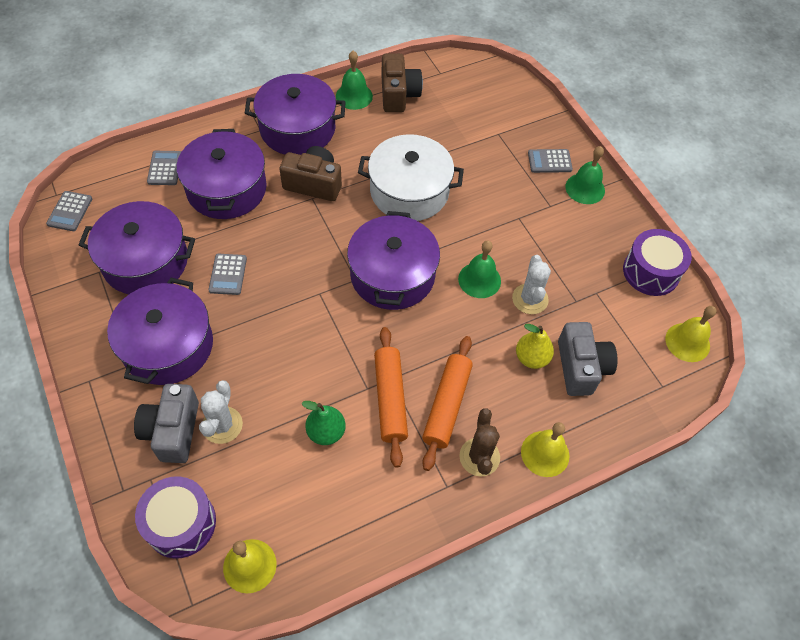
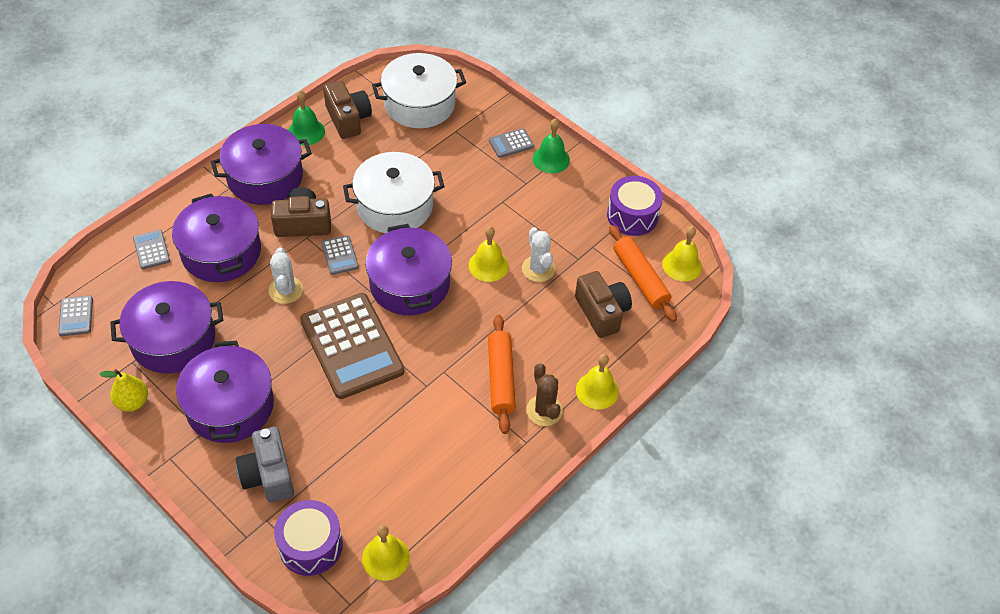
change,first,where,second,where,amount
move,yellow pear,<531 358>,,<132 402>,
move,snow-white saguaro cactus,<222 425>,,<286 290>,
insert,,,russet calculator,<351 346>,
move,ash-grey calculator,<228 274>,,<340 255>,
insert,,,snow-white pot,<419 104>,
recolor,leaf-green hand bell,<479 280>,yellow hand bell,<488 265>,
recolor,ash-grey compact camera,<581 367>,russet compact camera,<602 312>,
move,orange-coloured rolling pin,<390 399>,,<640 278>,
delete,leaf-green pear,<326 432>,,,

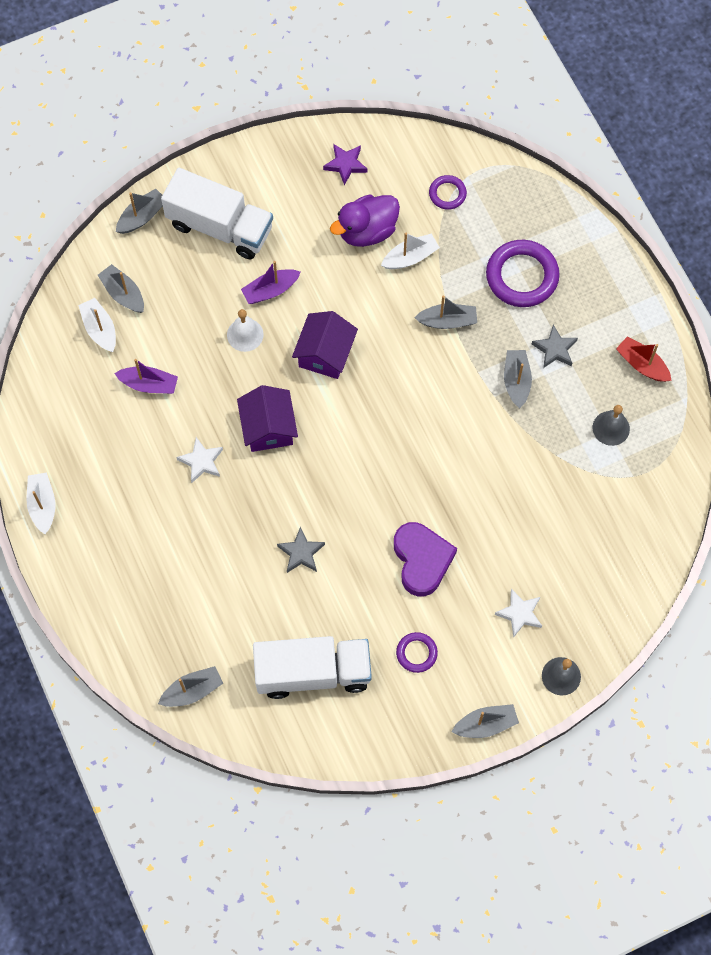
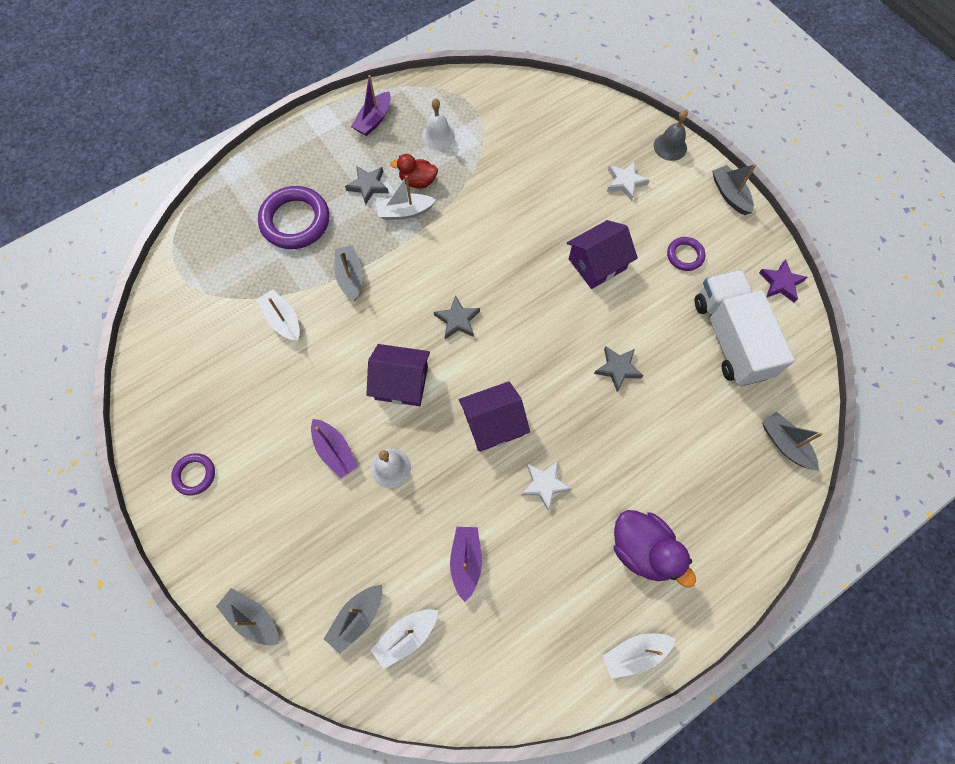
change,first,where,second,where,amount
move,purple ring,<447 194>,,<195 475>,
recolor,red sailboat,<642 364>,purple sailboat,<373 120>,
recolor,ash-grey sailboat,<516 381>,snow-white sailboat,<405 212>,
insert,,,red duck,<418 181>,
recolor,ash-grey hand bell,<611 428>,snow-white hand bell,<438 136>,
insert,,,ash-grey star,<457 320>,
replace,purple love heart,<422 560>,purple cottage,<597 264>,
move,purple duck,<367 231>,,<642 549>,
move,purple star,<345 164>,,<780 283>,
delete,snow-white lorry,<220 227>,,,

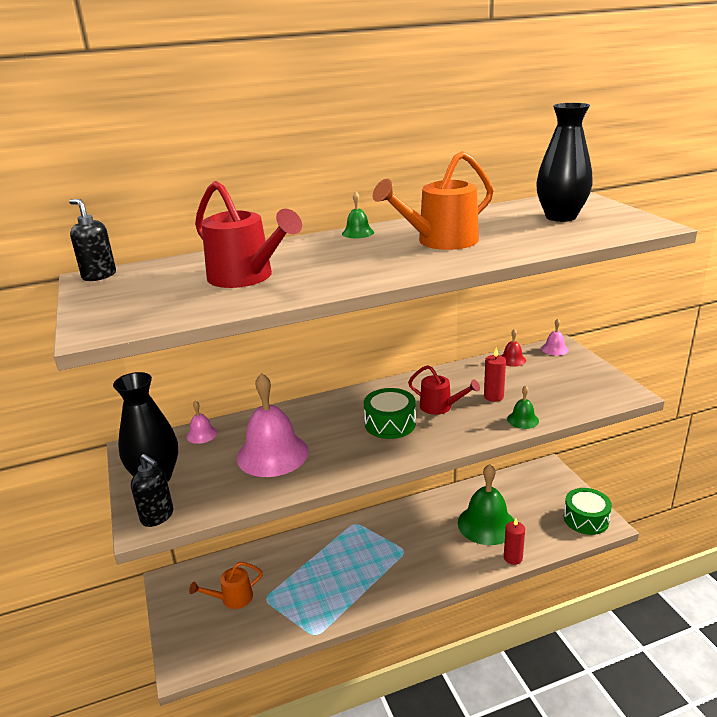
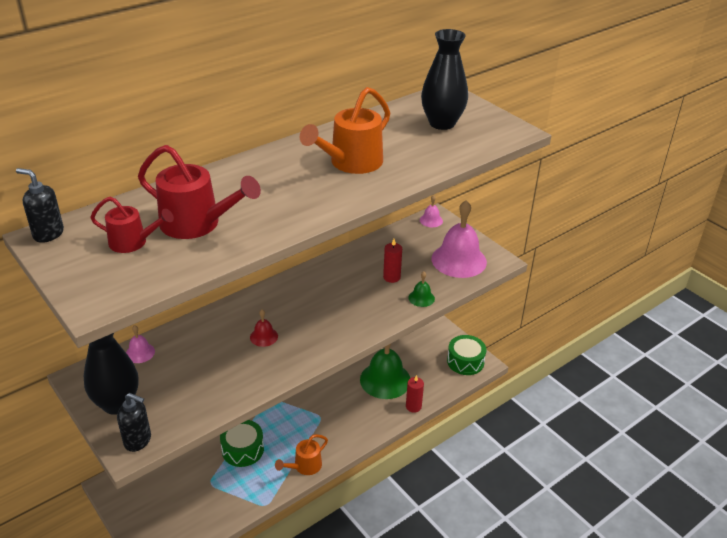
change,first,where,second,where,amount
move,red sprinkling can,<440 407>,,<133 242>,
move,leaf-green drum,<390 424>,,<242 449>,
move,red hand bell,<512 360>,,<264 336>,
move,orange-coloured sprinkling can,<232 599>,,<304 467>,
move,rosy hand bell,<272 454>,,<459 260>,
delete,leaf-green hand bell,<358 233>,,,

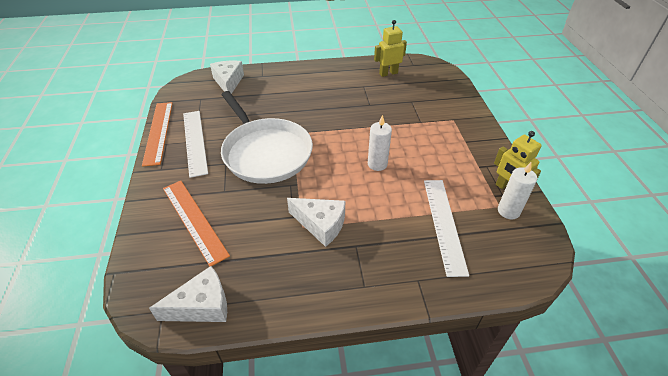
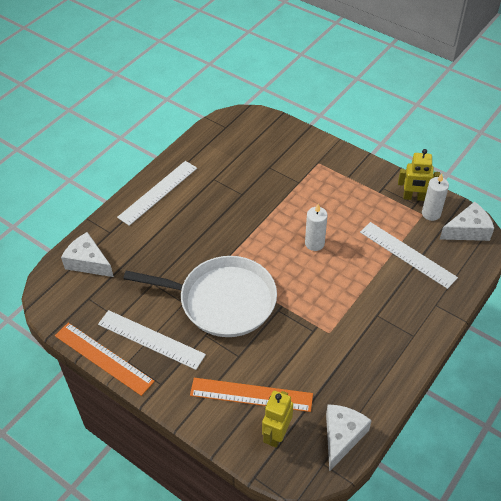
change,first,where,second,where,amount
insert,,,snow-white straightedge,<158 192>,
move,yellow robot figure,<388 73>,,<276 434>,
move,snow-white piece of cheese,<321 225>,,<468 230>,

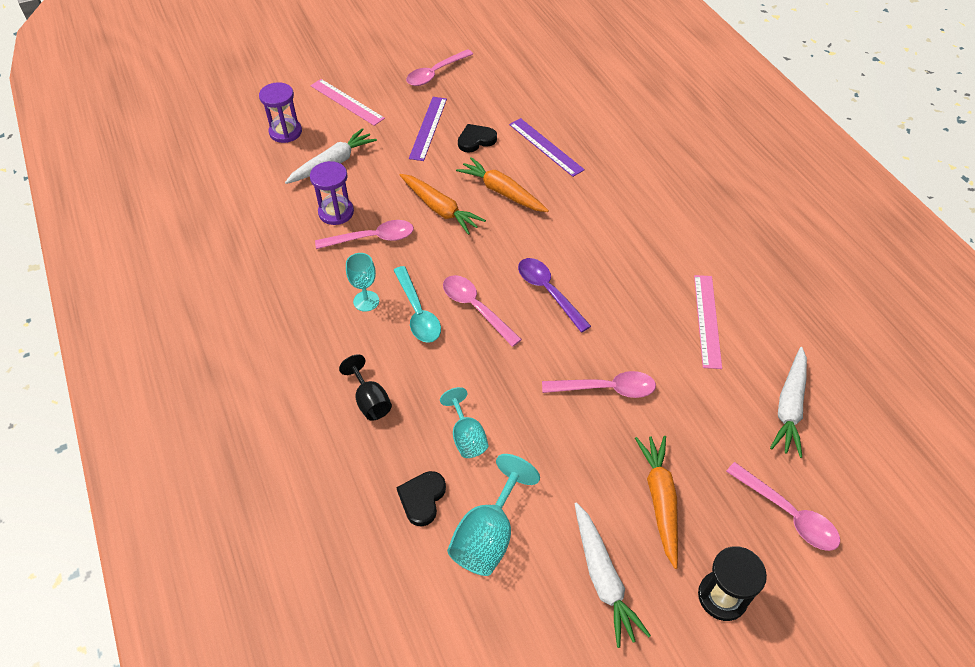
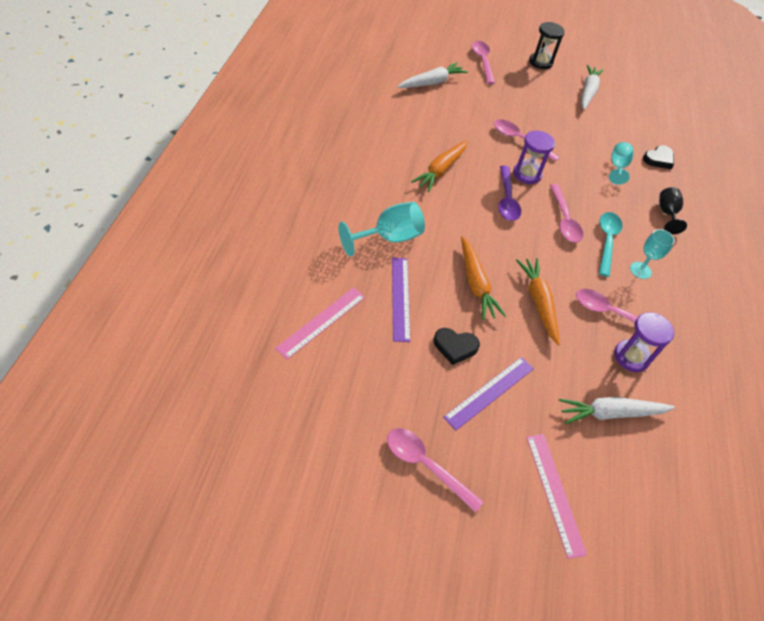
change,first,where,second,where,amount
move,rosy straightedge,<707 320>,,<321 322>,
move,turquoise chalice,<488 536>,,<389 238>,
rotate,rosy teaspoon,<435 73>,,<425 465>,135 degrees counterclockwise
move,orange-coloured carrot,<660 500>,,<441 170>,
move,purple sandglass,<285 132>,,<527 174>,

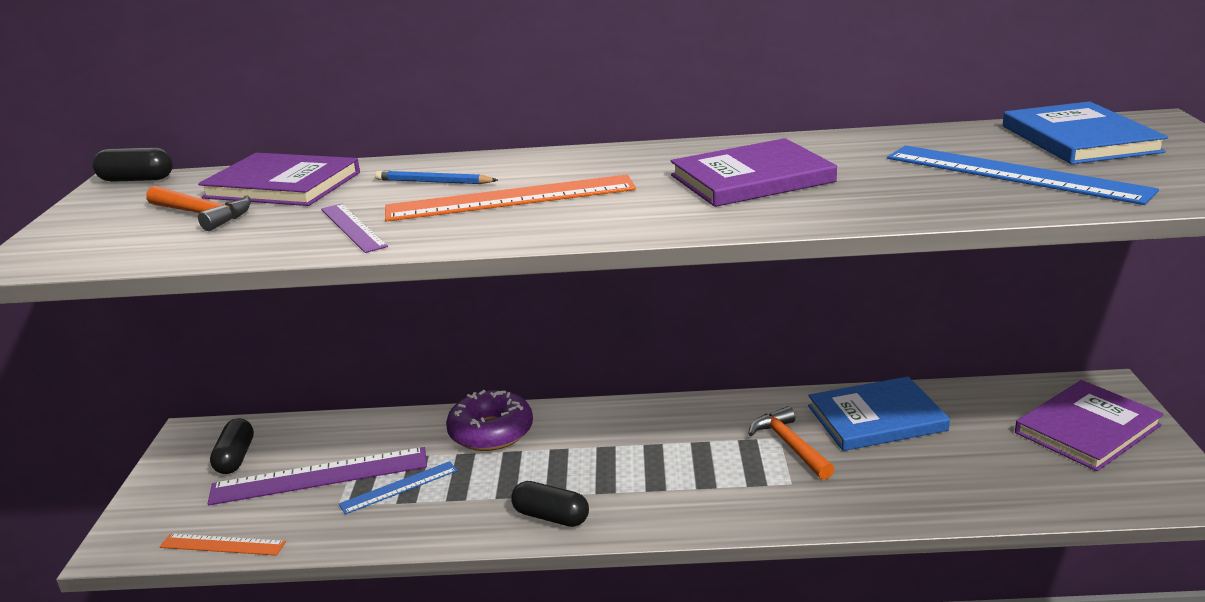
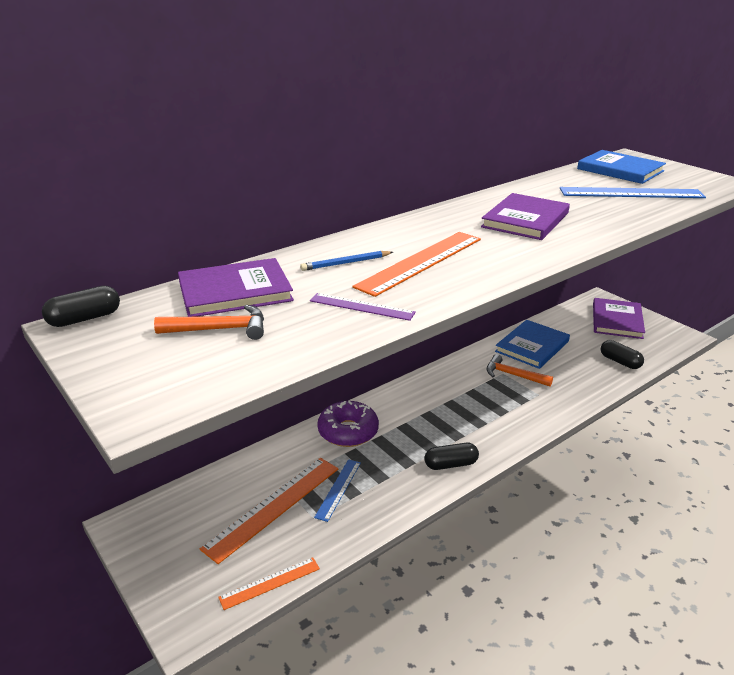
change,first,where,second,where,amount
recolor,purple straightedge,<319 476>,orange-coloured straightedge,<273 506>,
move,jet-black capsule,<235 458>,,<620 362>,

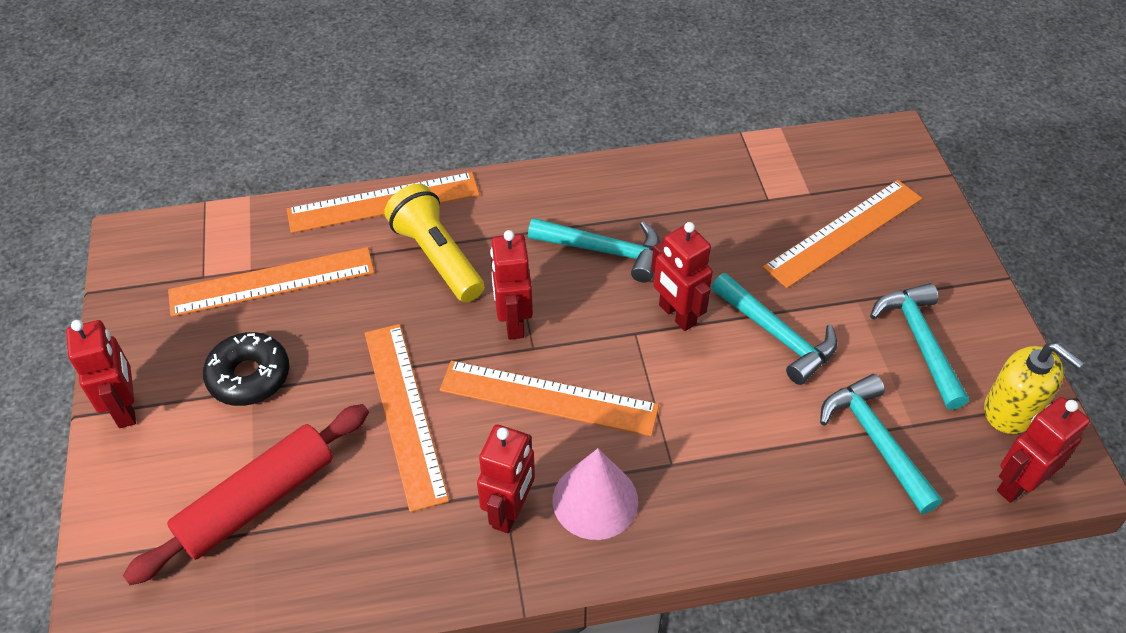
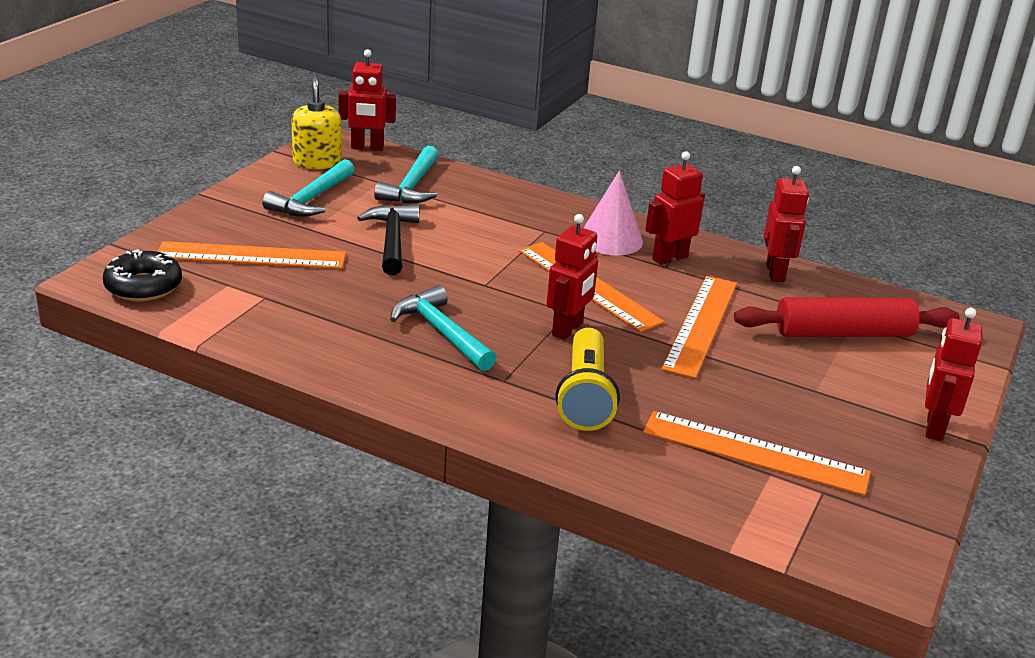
change,first,where,second,where,amount
move,jet-black doughnut,<249 376>,,<143 286>,
recolor,turquoise carpenter's hammer,<777 335>,jet-black carpenter's hammer,<392 240>,
move,red robot figure,<677 315>,,<775 273>,
delete,orange-coloured straightedge,<383 202>,,,

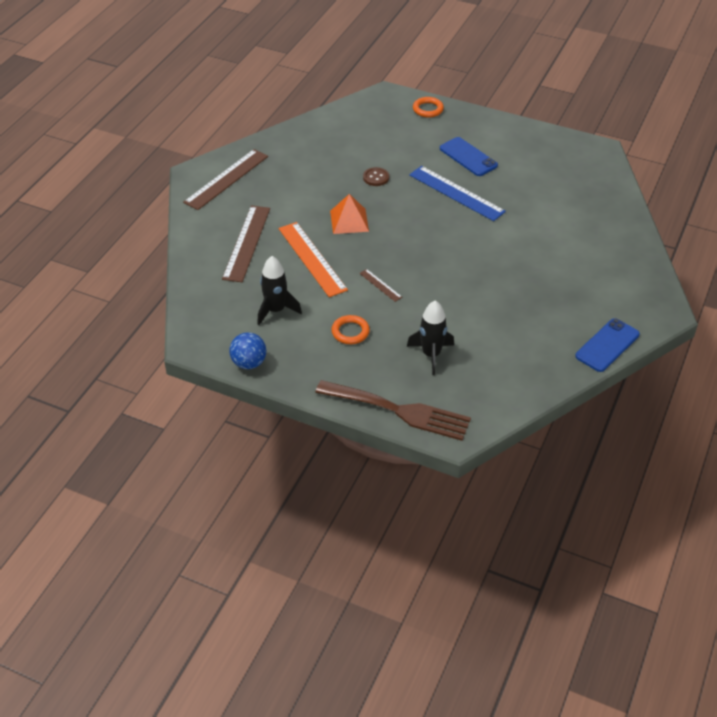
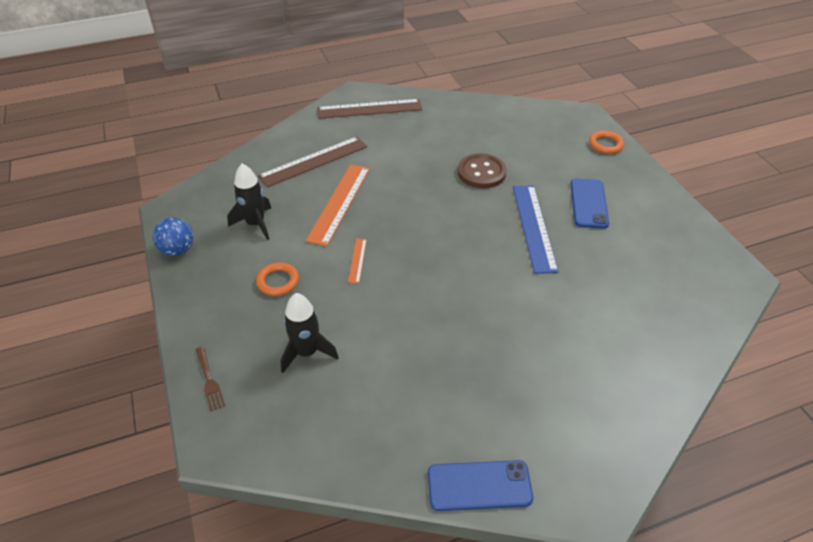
change,first,where,second,where,amount
resize,russet fork,<399 411>,,<209 381>,x0.42
recolor,russet straightedge,<380 285>,orange-coloured straightedge,<357 260>,
resize,russet shirt button,<376 177>,,<481 172>,x1.70
delete,orange-coloured pyramid,<349 221>,,,

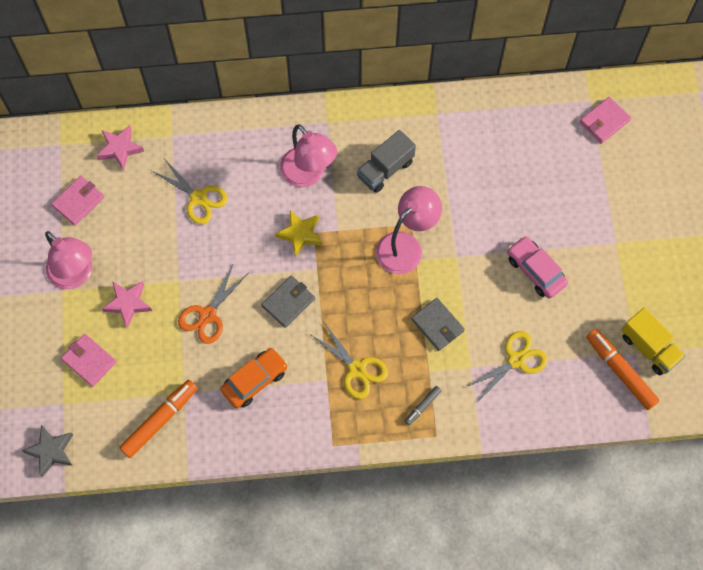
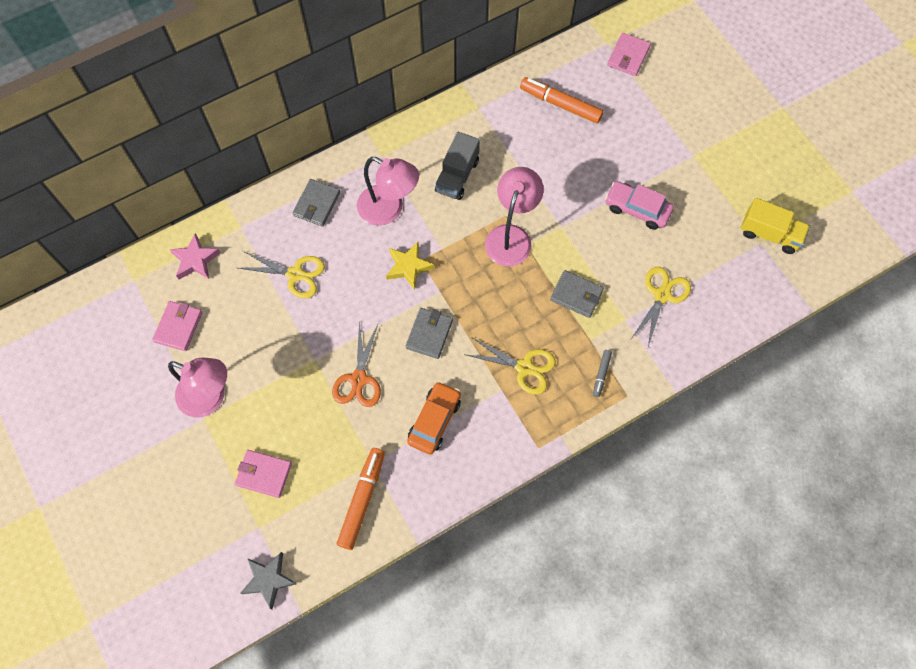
change,first,where,second,where,amount
insert,,,ash-grey wallet,<317 204>,
move,orange-coloured marker pen,<620 371>,,<560 104>,
delete,rosy star,<128 303>,,,

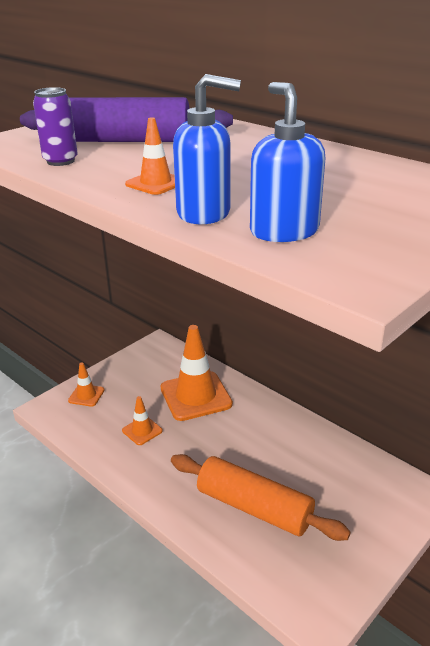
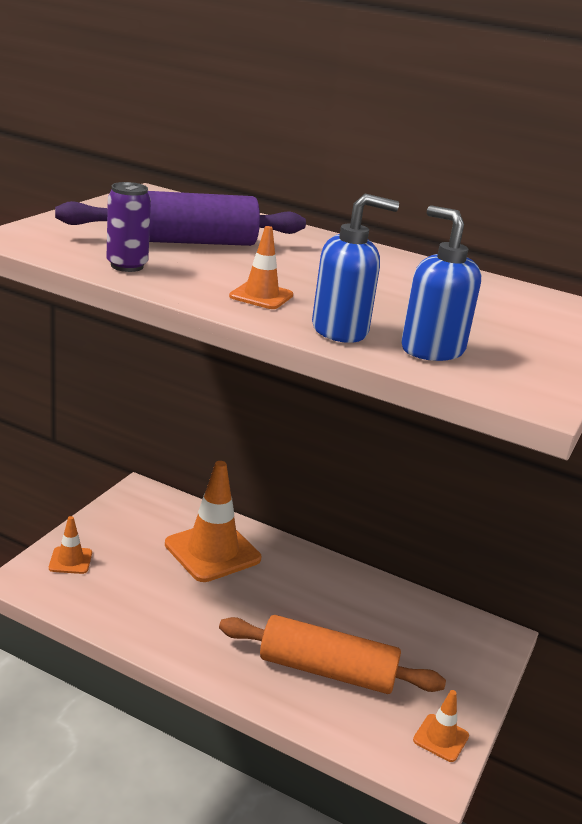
change,first,where,second,where,amount
move,orange-coloured traffic cone,<142 431>,,<441 738>,

